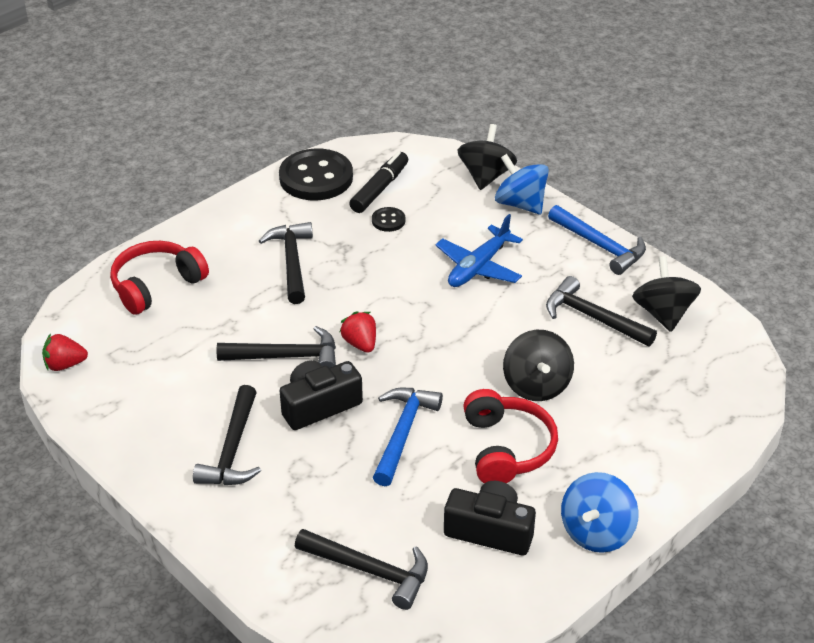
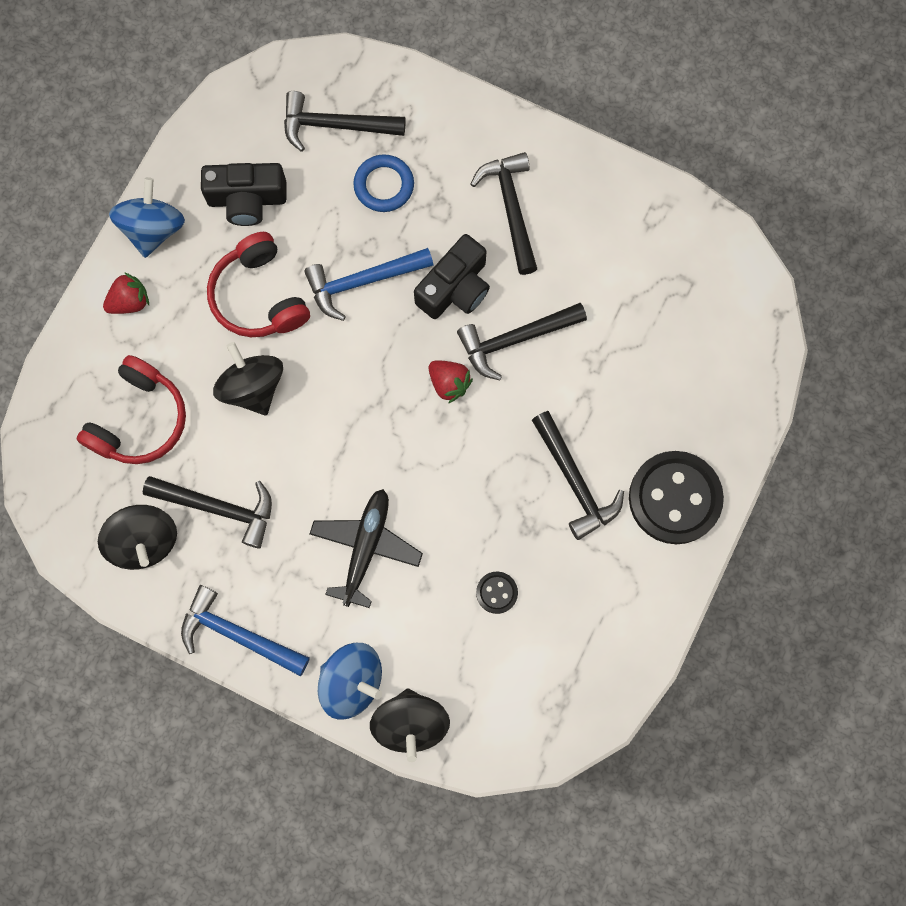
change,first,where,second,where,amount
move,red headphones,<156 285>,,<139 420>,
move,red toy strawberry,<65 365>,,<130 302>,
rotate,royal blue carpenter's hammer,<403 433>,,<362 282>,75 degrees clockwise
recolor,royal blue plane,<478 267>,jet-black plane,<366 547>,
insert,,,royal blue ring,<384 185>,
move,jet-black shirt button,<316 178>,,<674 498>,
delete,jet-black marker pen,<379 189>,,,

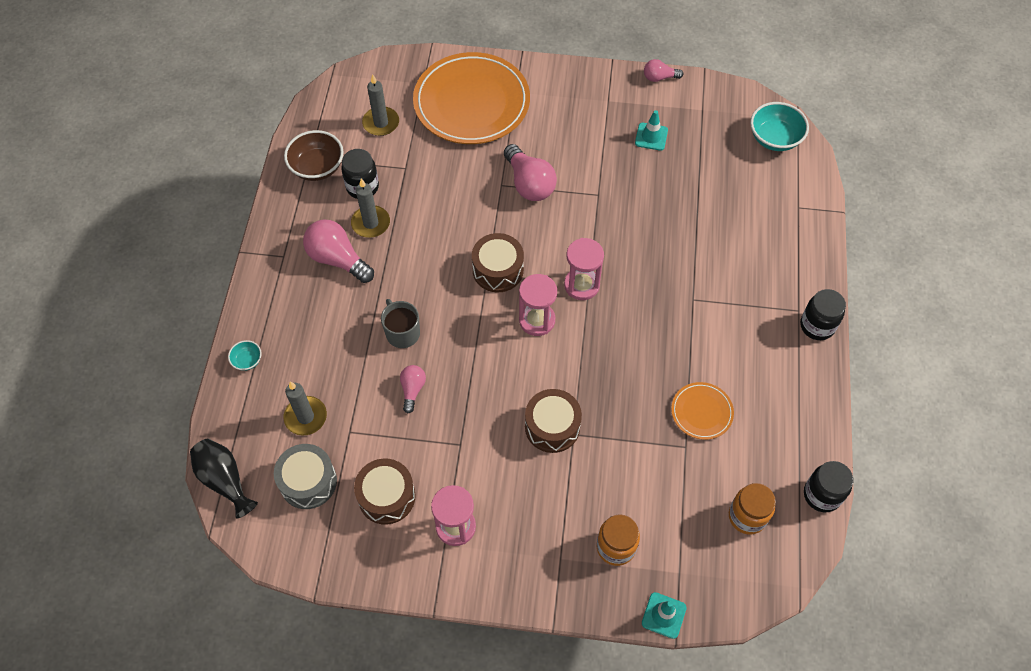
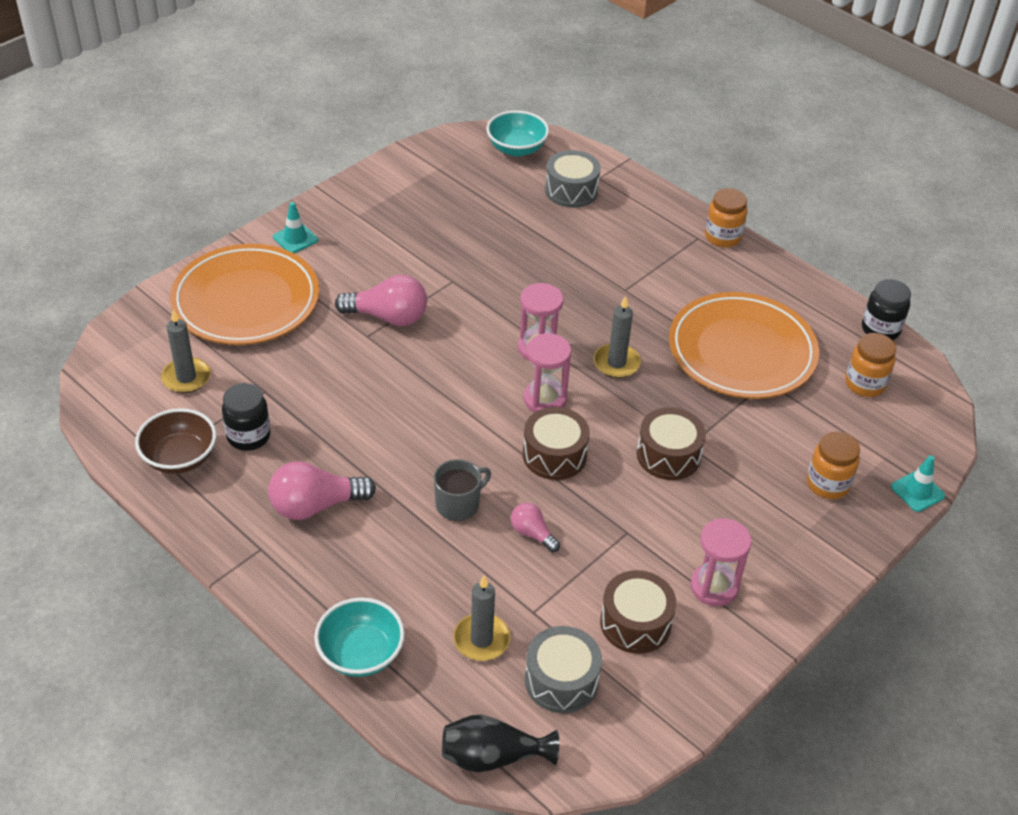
change,first,where,second,where,amount
move,turquoise traffic cone,<651 137>,,<295 238>,
resize,turquoise serving bowl,<247 360>,,<361 653>,x1.95
rotate,ash-grey tea mug,<402 332>,,<458 504>,135 degrees clockwise
move,russet drum,<498 270>,,<554 455>,
insert,,,ash-grey drum,<571 190>,
move,ash-grey pillar candle,<371 223>,,<616 363>,
resize,orange-coloured flat dish,<701 412>,,<742 351>,x2.20
recolor,jet-black jam jar,<817 326>,orange-coloured jam jar,<722 237>,
delete,rosy light bulb,<659 77>,,,

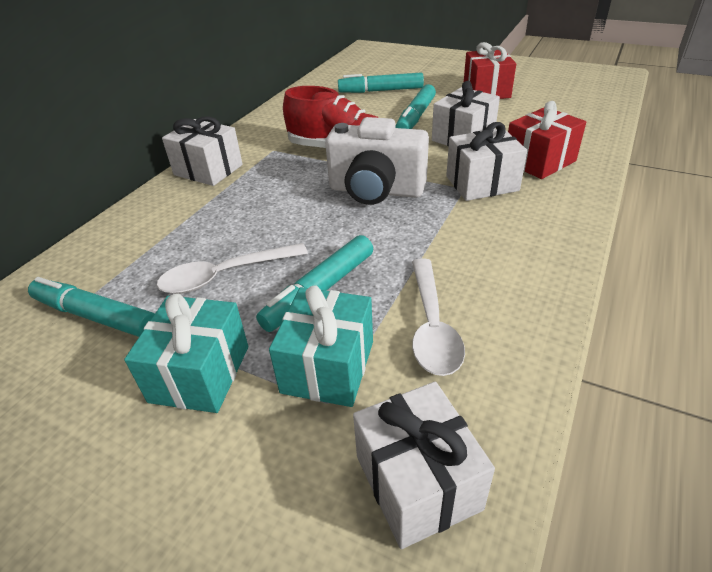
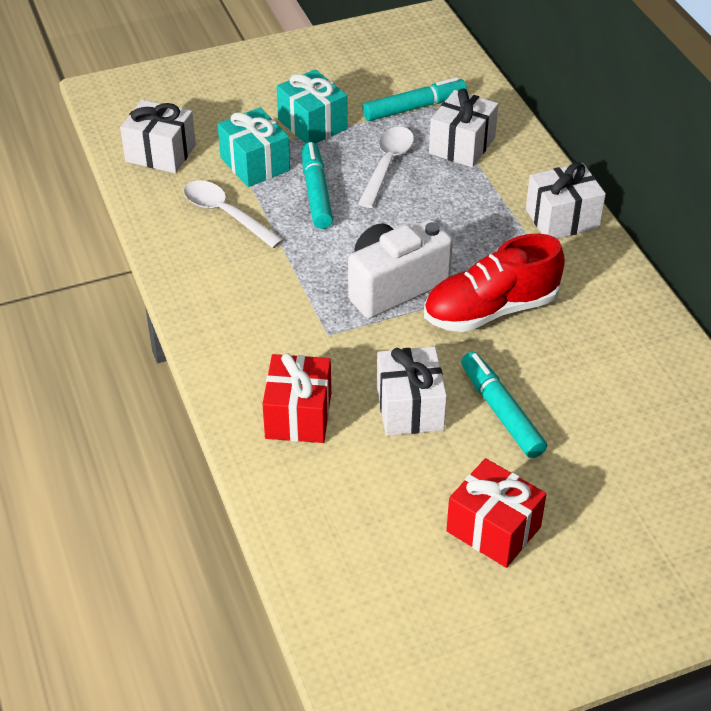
change,first,where,second,where,amount
move,snow-white wrapped gift,<482 183>,,<462 145>,
delete,turquoise marker pen,<381 91>,,,

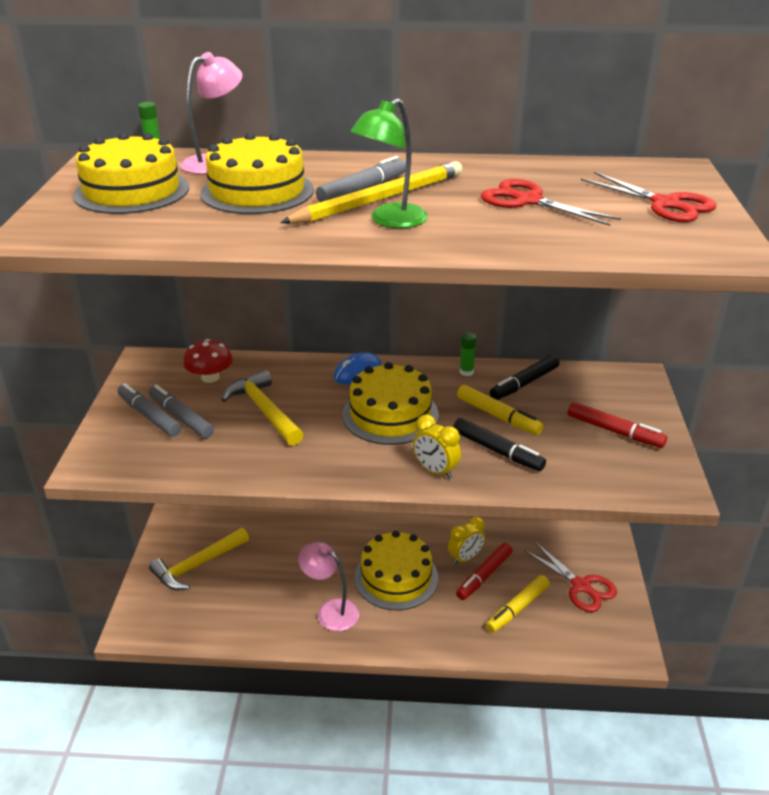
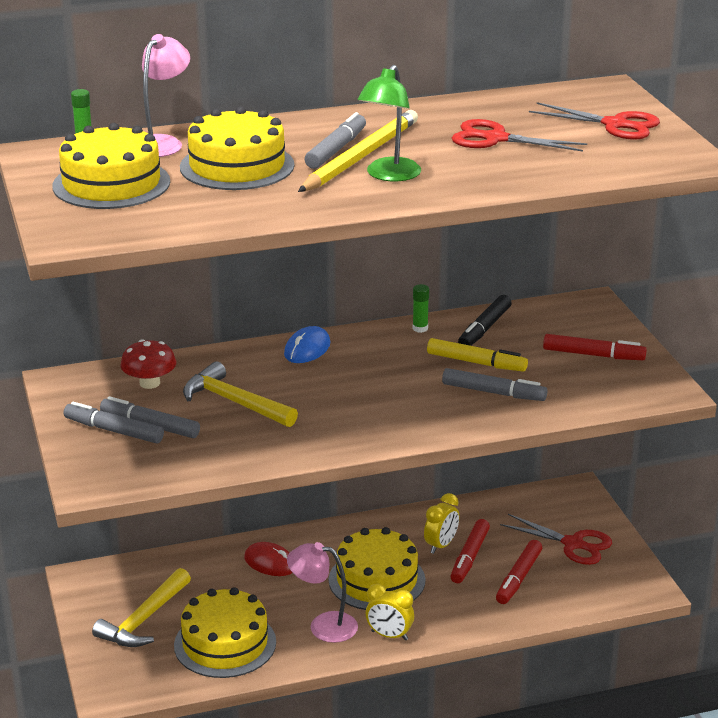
change,first,where,second,where,amount
move,yellow cake,<390 414>,,<225 643>,
insert,,,red PC mouse,<270 563>,
move,yellow bedside clock,<435 471>,,<389 635>,
recolor,jet-black marker pen,<497 451>,ash-grey marker pen,<493 392>,
recolor,yellow marker pen,<517 608>,red marker pen,<518 578>,

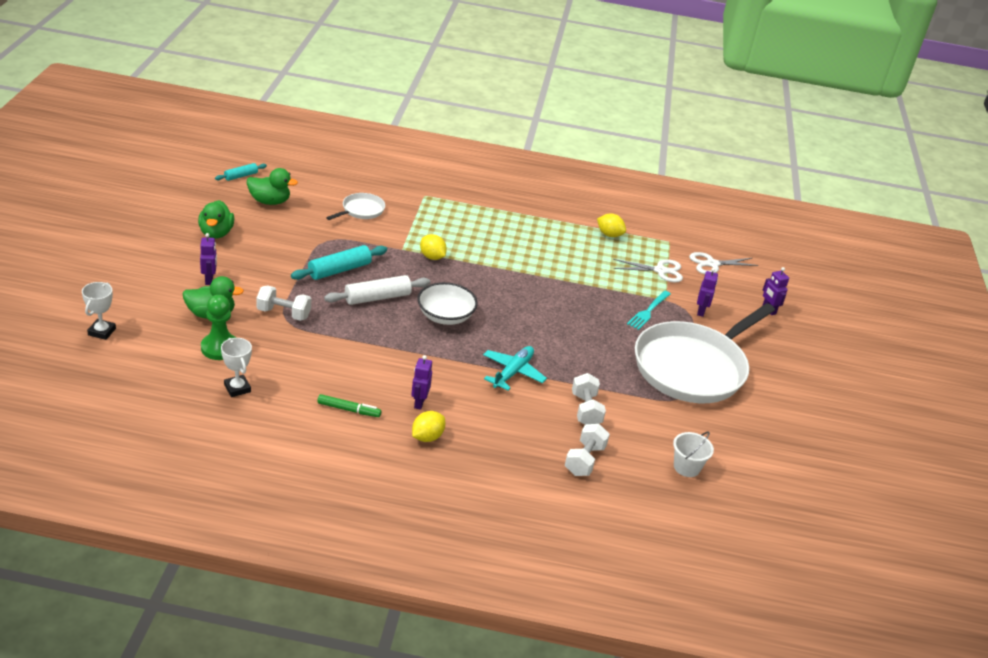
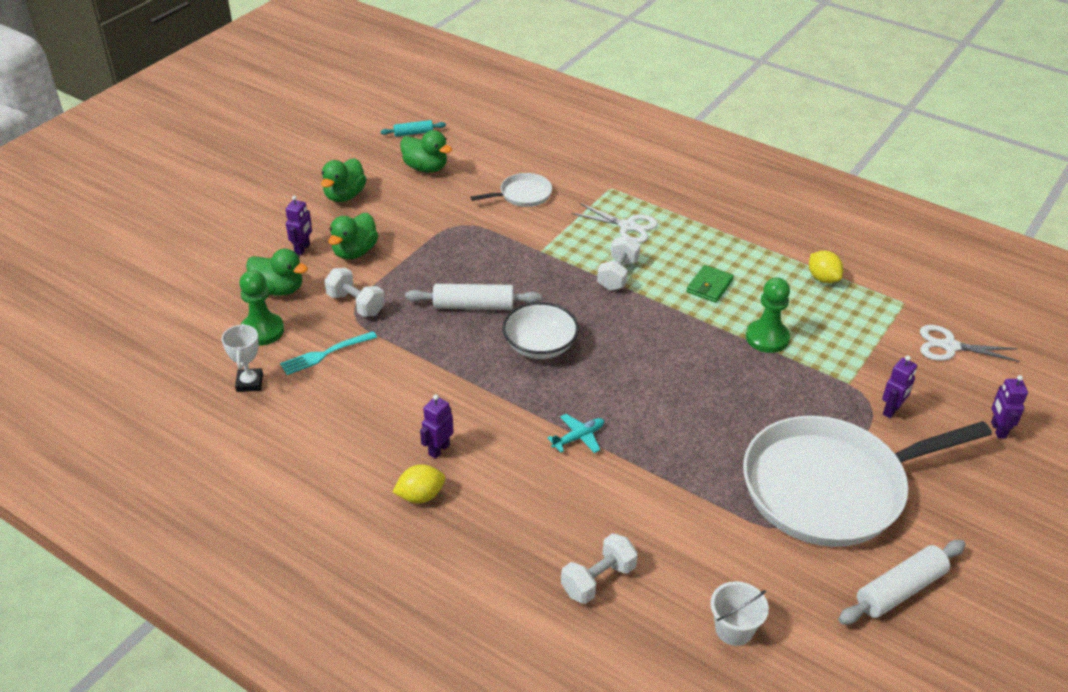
change,first,where,second,where,amount
move,turquoise fork,<648 311>,,<325 354>,
insert,,,leaf-green duck,<355 252>,
resize,turquoise plane,<513 372>,,<578 437>,x0.65
move,snow-white shears,<660 271>,,<627 226>,
move,snow-white dumbbell,<586 410>,,<618 275>,
insert,,,leaf-green wallet,<709 286>,
insert,,,leaf-green game pawn,<767 338>,
insert,,,snow-white rolling pin,<900 590>,
delete,snow-white award cup,<102 332>,,,
delete,turquoise rolling pin,<339 270>,,,
delete,leaf-green marker pen,<349 410>,,,
delete,yellow toy lemon,<432 257>,,,

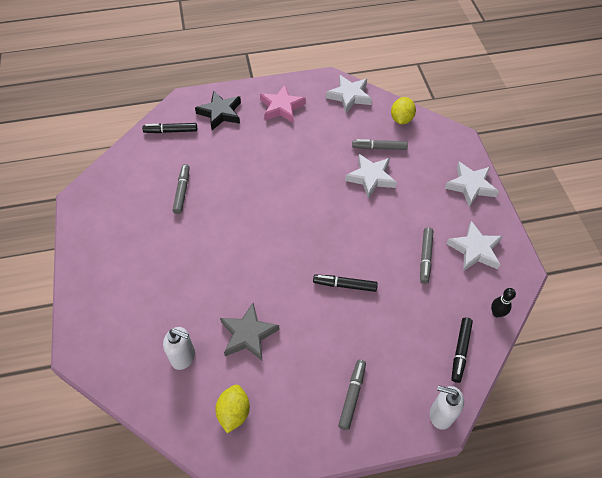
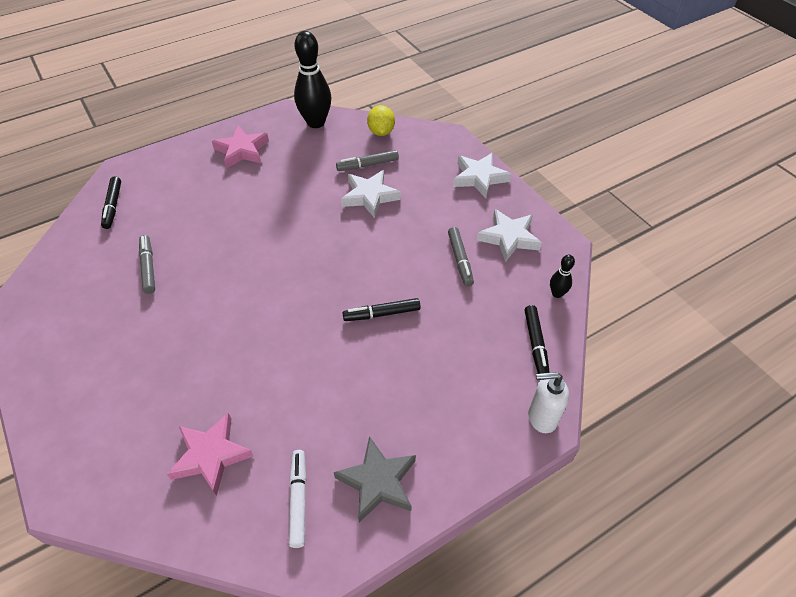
change,first,where,second,where,amount
rotate,jet-black marker pen,<171 131>,,<113 206>,75 degrees counterclockwise
replace,snow-white soap dispenser,<183 357>,rosy star,<211 455>,
replace,yellow toy lemon,<234 412>,snow-white marker pen,<298 500>,
replace,snow-white star,<349 96>,jet-black tenpin,<316 123>,
move,ash-grey star,<248 334>,,<378 482>,
delete,jet-black star,<220 113>,,,
delete,ash-grey marker pen,<352 396>,,,

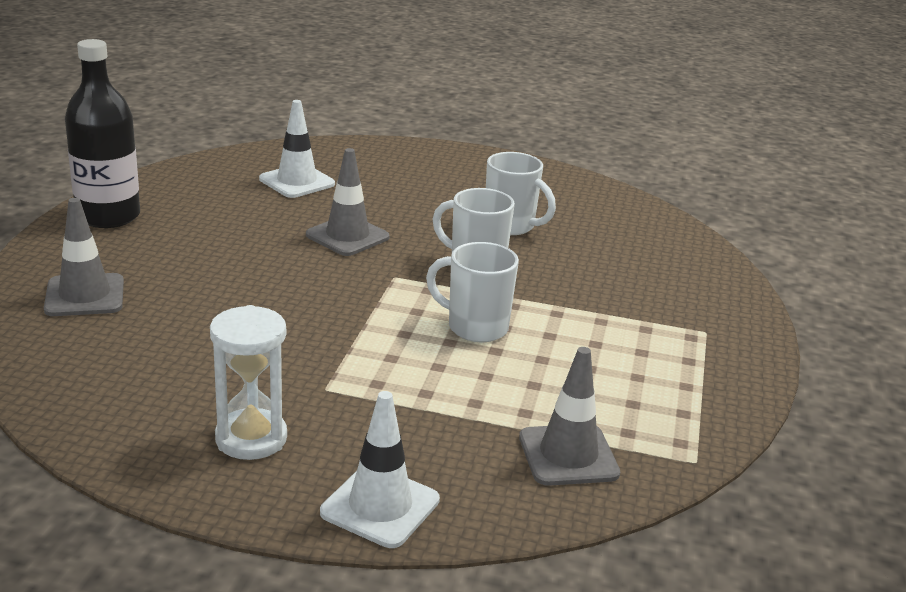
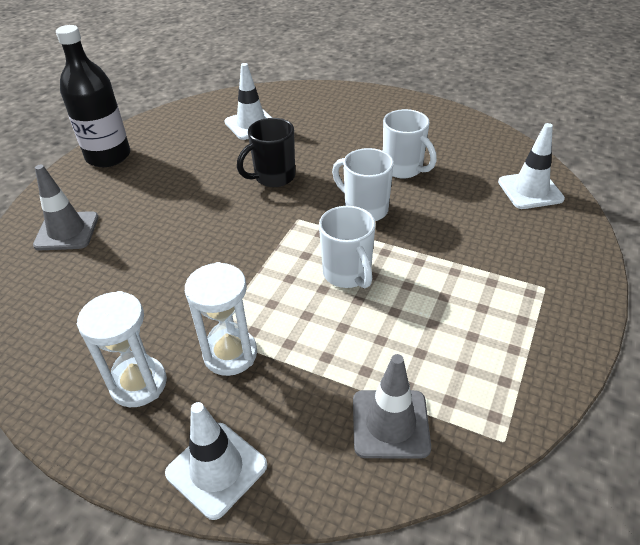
change,first,where,second,where,amount
insert,,,snow-white sandglass,<230 354>,
replace,ash-grey traffic cone,<347 236>,jet-black tea mug,<273 177>,
rotate,snow-white tea mug,<475 327>,,<348 274>,150 degrees counterclockwise
insert,,,snow-white traffic cone,<530 190>,

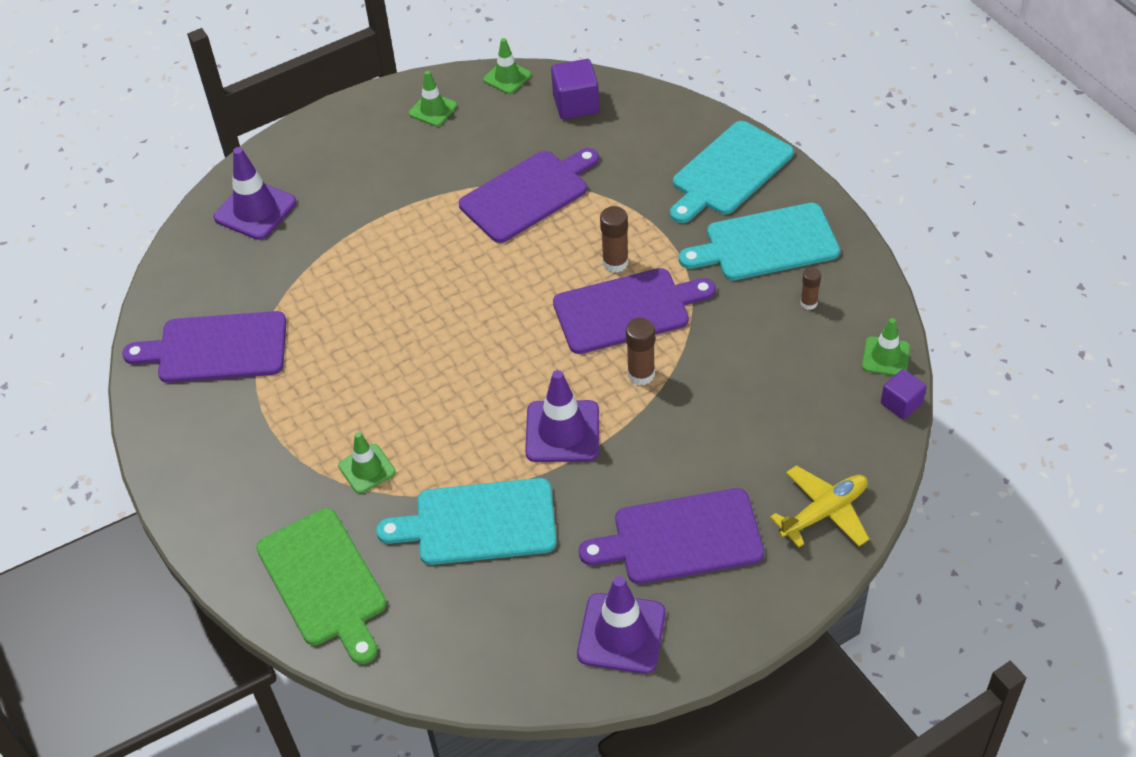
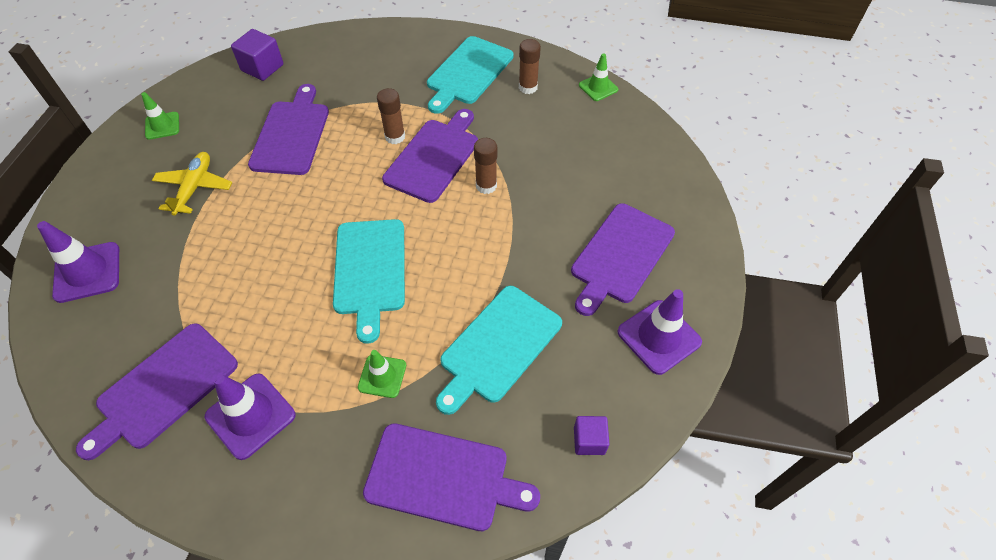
change,first,where,second,where,amount
move,yellow plane,<824 512>,,<194 188>,
move,purple traffic cone,<562 431>,,<250 416>,
move,turquoise cutting board,<729 171>,,<370 270>,
recolor,leaf-green cutting board,<324 581>,purple cutting board,<443 477>,
resize,russet glue stick,<808 303>,,<528 87>,x1.56
move,purple cube,<901 403>,,<589 440>,
delete,leaf-green traffic cone,<507 77>,,,

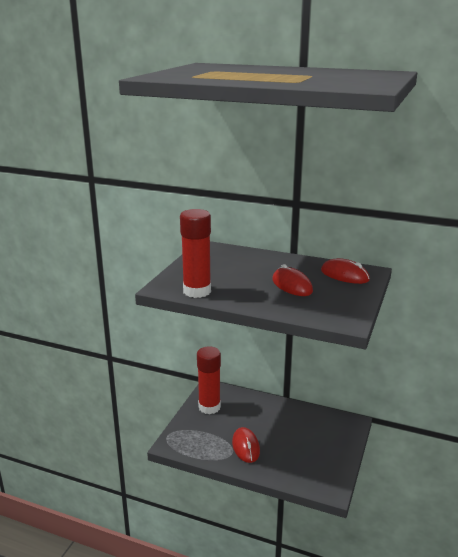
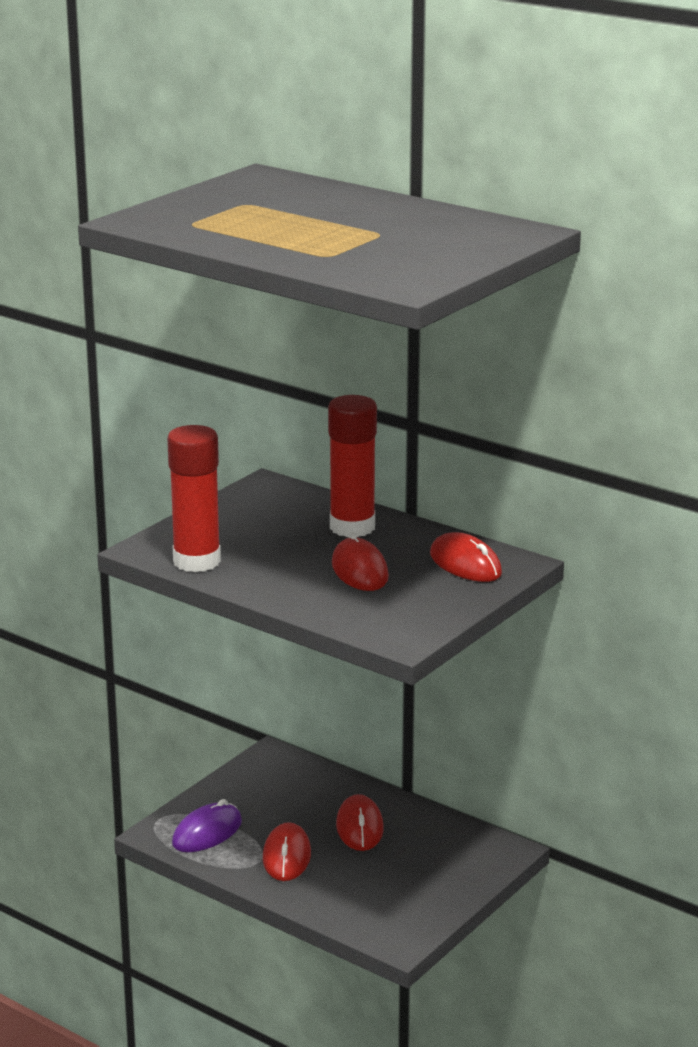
change,first,where,second,where,amount
insert,,,purple PC mouse,<207 833>,
move,red glue stick,<209 407>,,<352 527>,
insert,,,red PC mouse,<360 827>,

